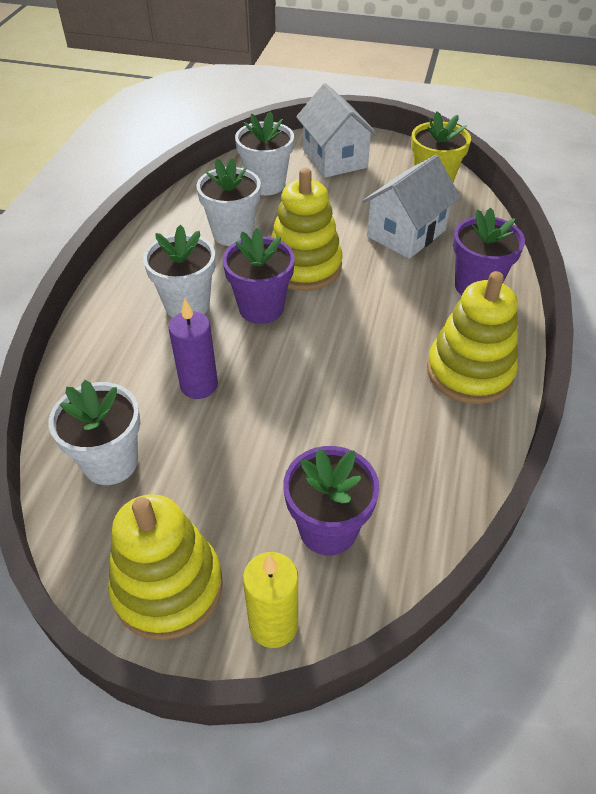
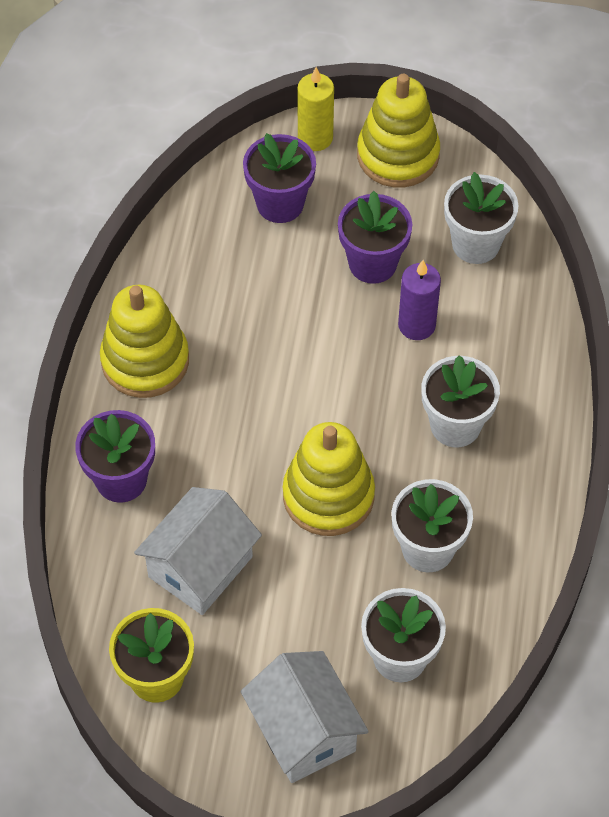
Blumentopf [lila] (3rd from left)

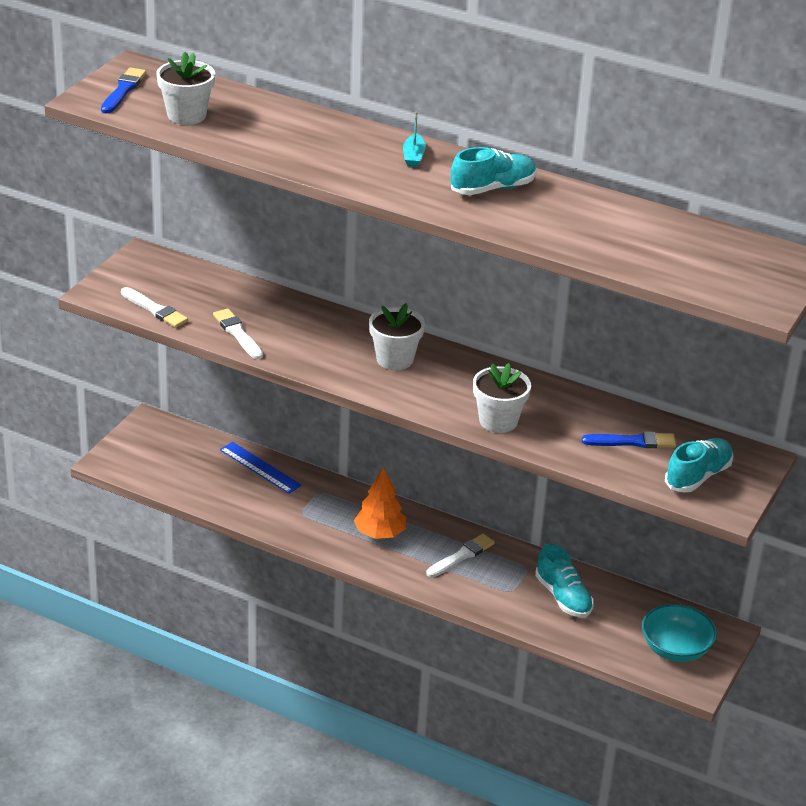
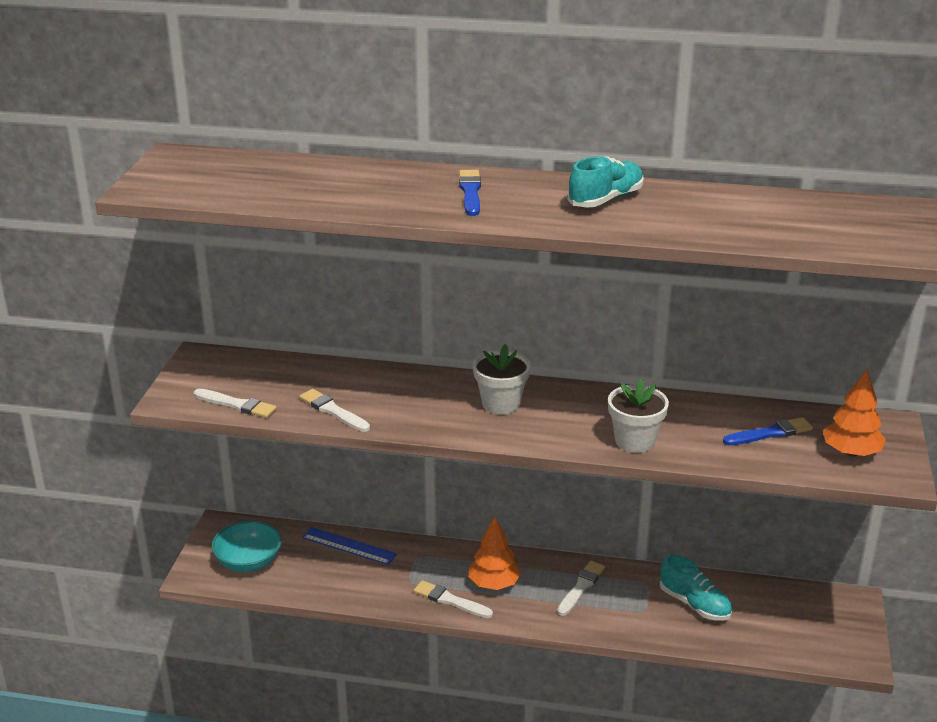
Blumentopf [weiß] (1st from left in the first image); Boot [türkis]; Pinsel [weiß] (3rd from left); Pinsel [blau] (1st from left); Schüssel [türkis]; Baum [orange] (2nd from left)

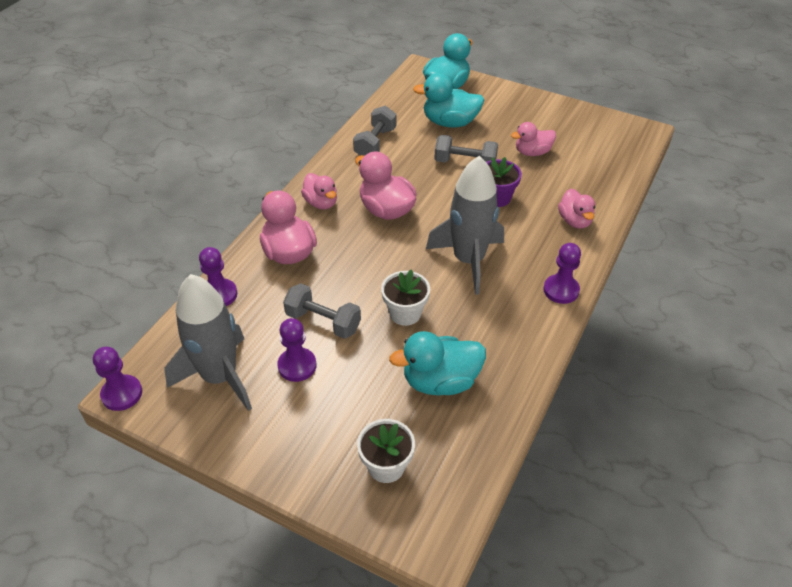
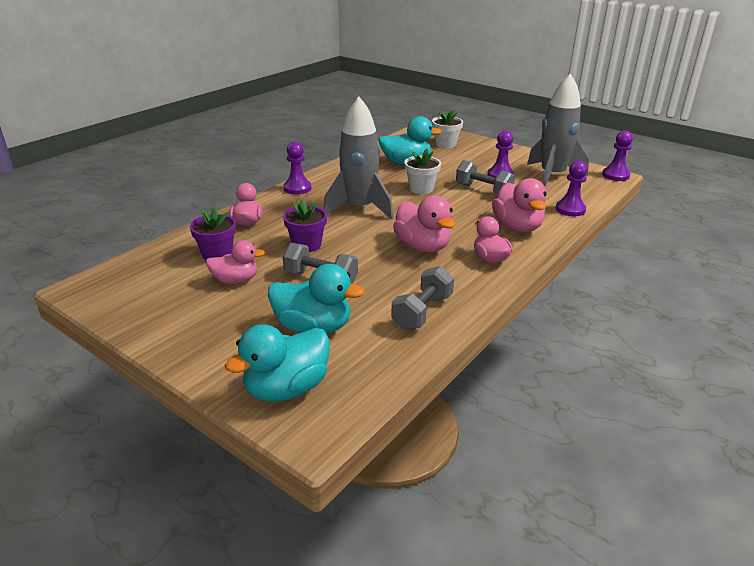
Blumentopf [lila] (1st from left)

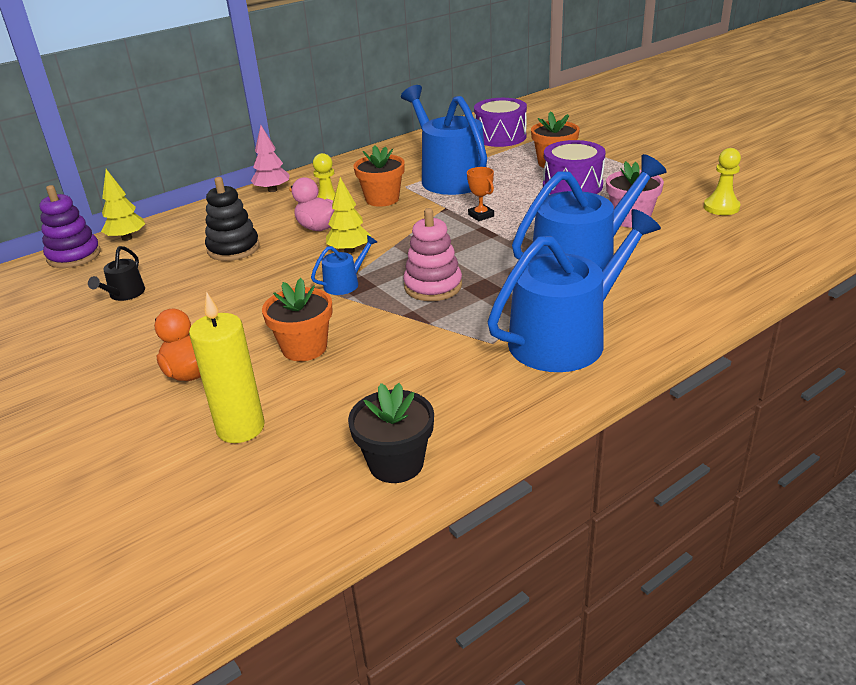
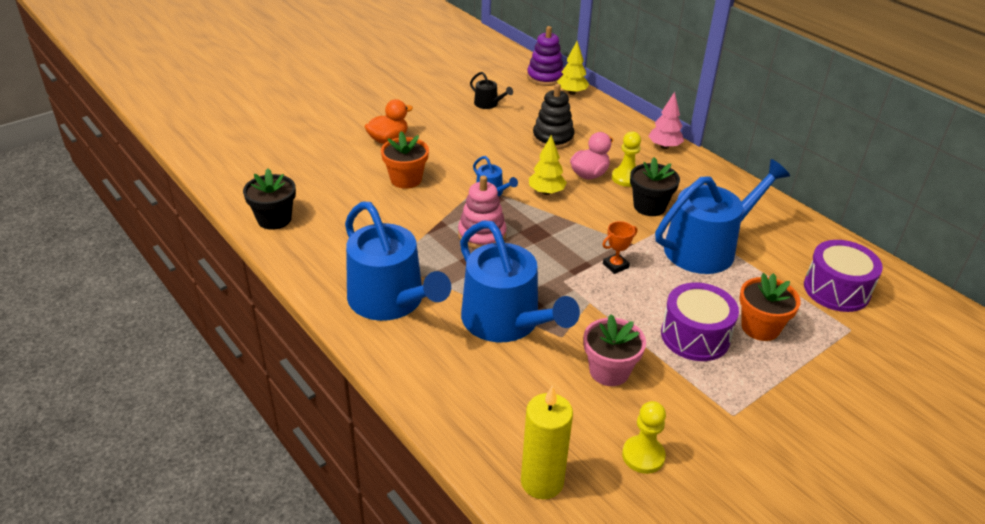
Kerze [gelb]; Blumentopf [schwarz] (2nd from left); Gießkanne [schwarz]

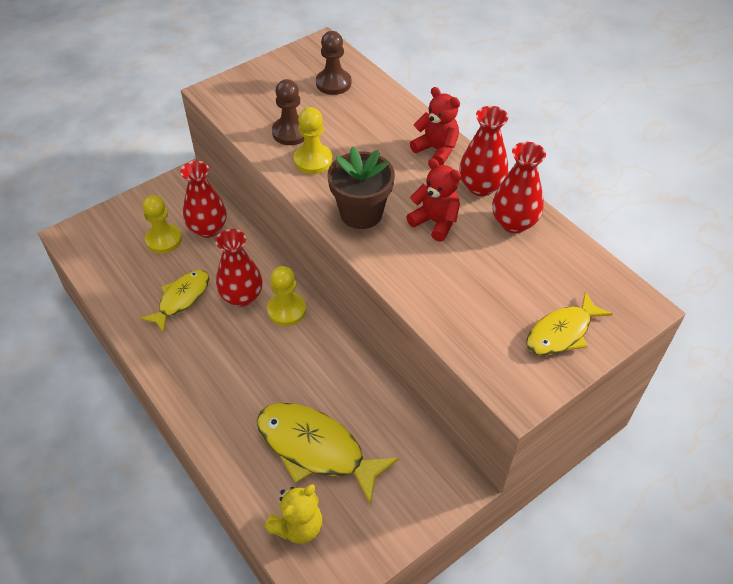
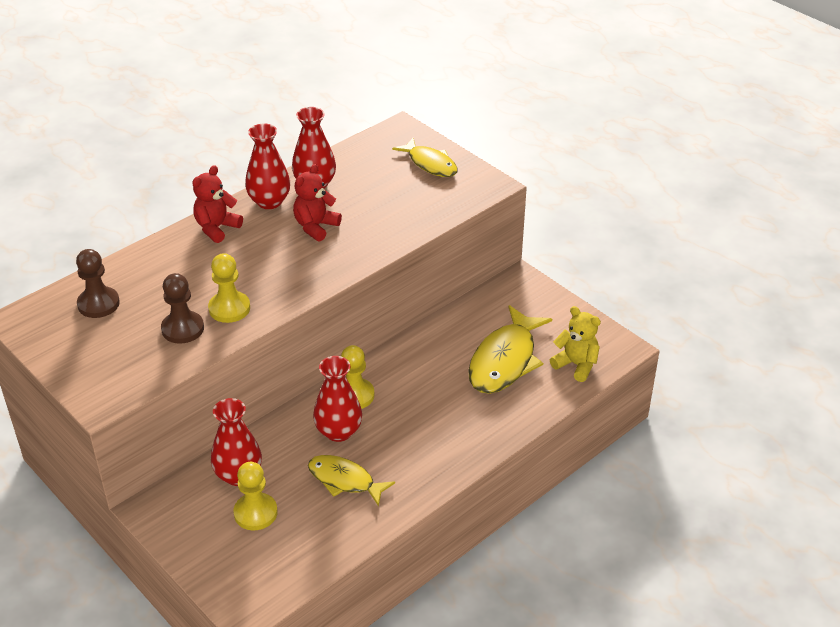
Blumentopf [braun]

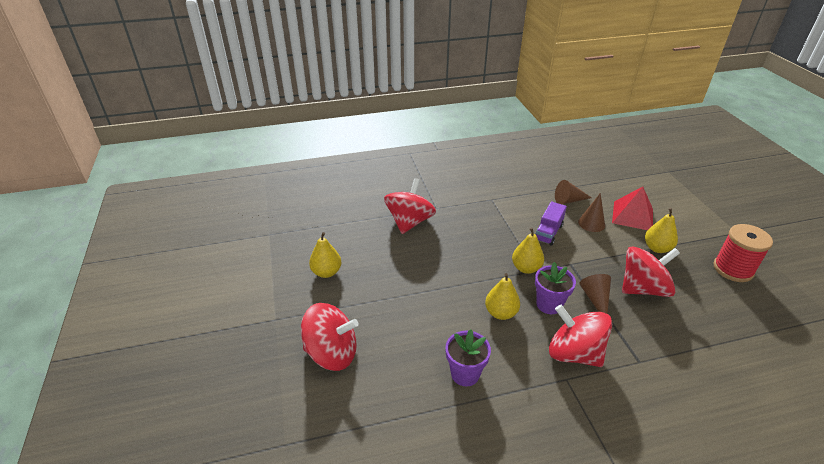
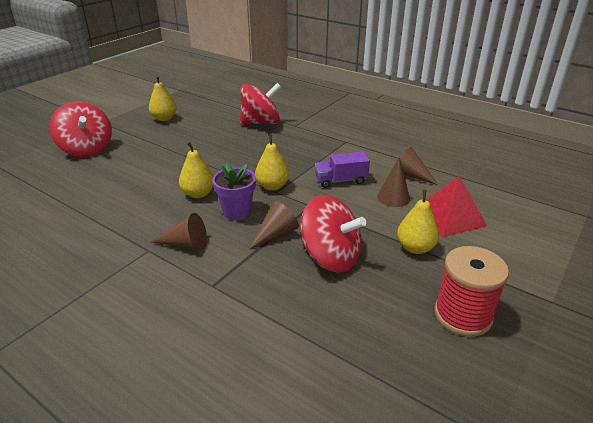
Blumentopf [lila] (1st from left in the first image); Kegel [braun] (1st from left)

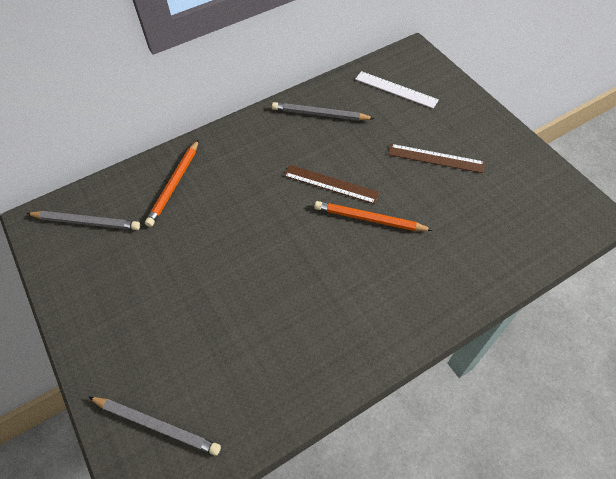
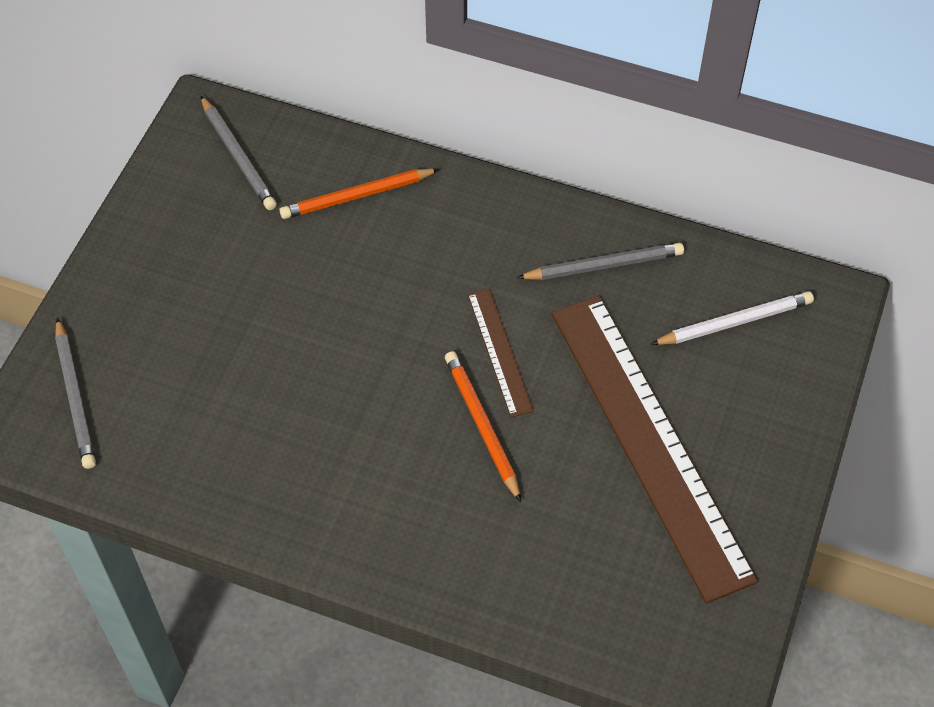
Bleistift [weiß]; Bleistift [grau] (3rd from left); Lineal [braun] (2nd from left)

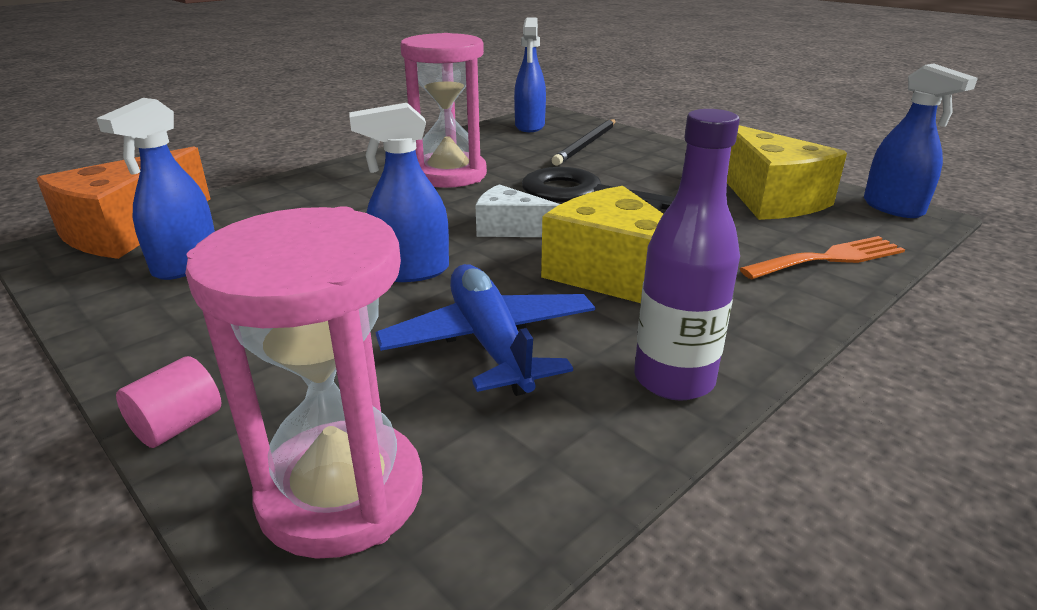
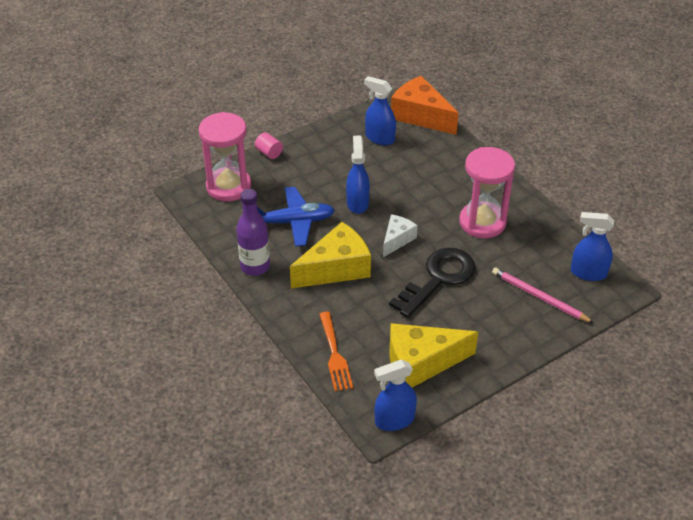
Bleistift [rosa]

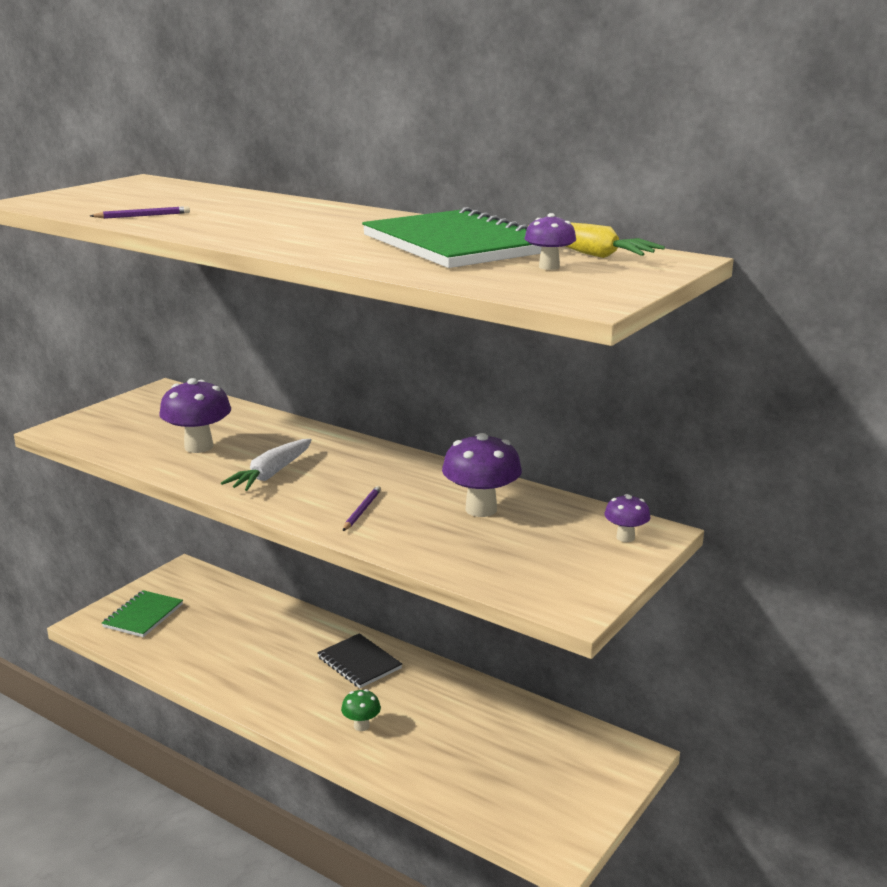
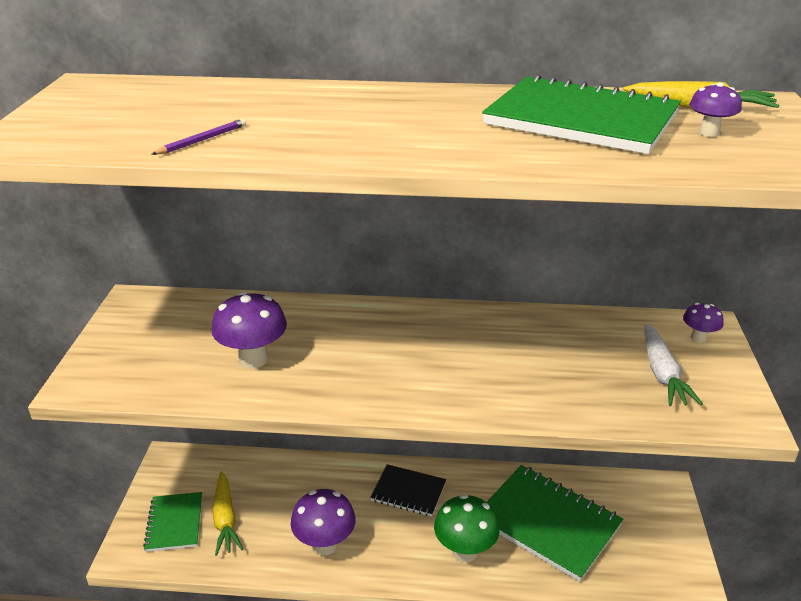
Bleistift [lila] (2nd from left in the first image); Karotte [gelb] (1st from left); Notizbuch [grün] (2nd from left); Karotte [weiß]; Pilz [lila] (2nd from left); Pilz [grün]

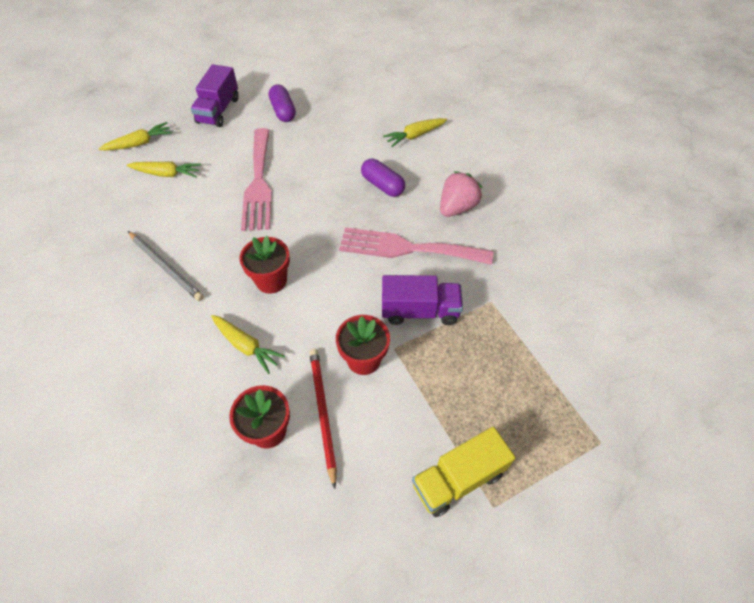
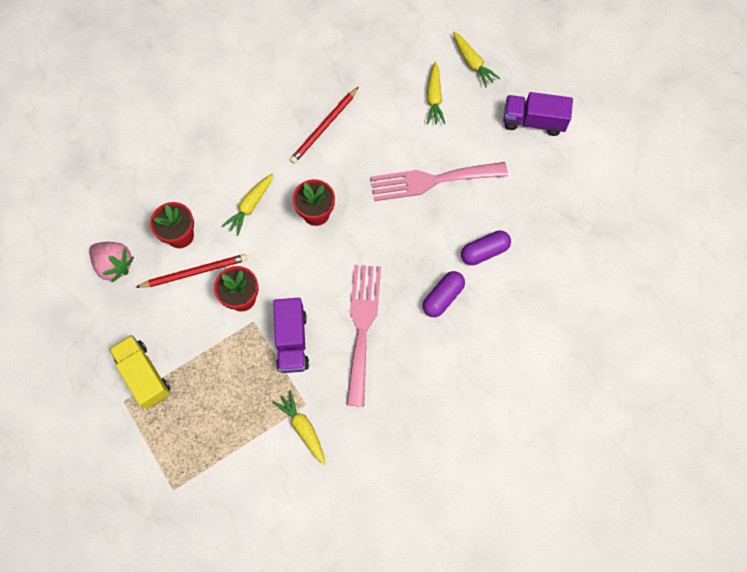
Kapsel [lila] (2nd from left); Karotte [gelb] (2nd from left); Erdbeere [rosa]; Bleistift [rot] (2nd from left)

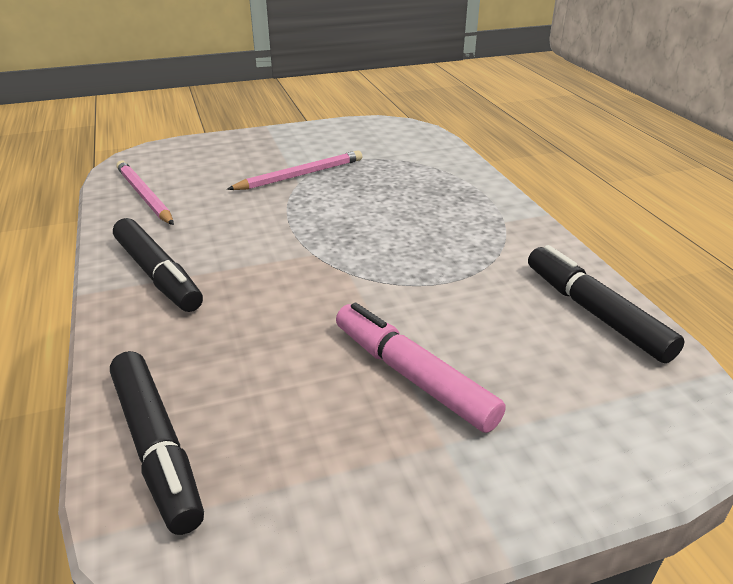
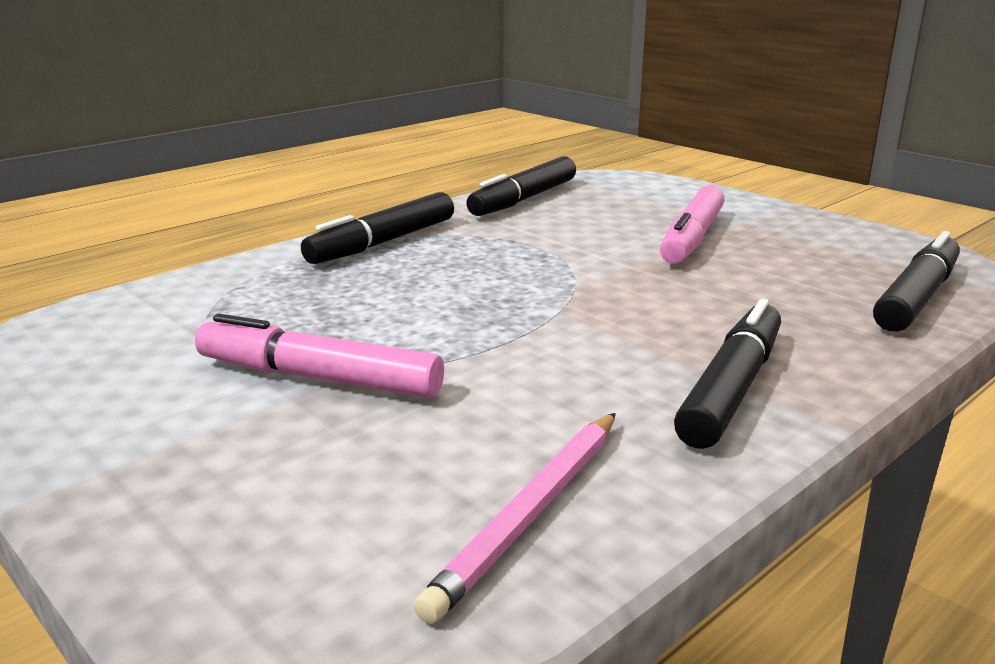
Filzstift [schwarz] (1st from left); Filzstift [rosa] (1st from left)

